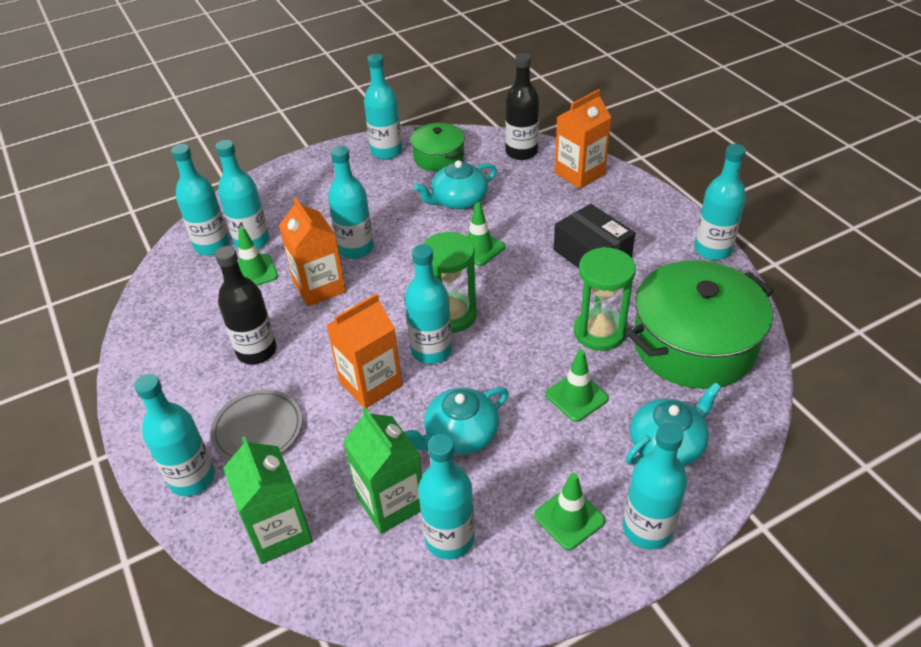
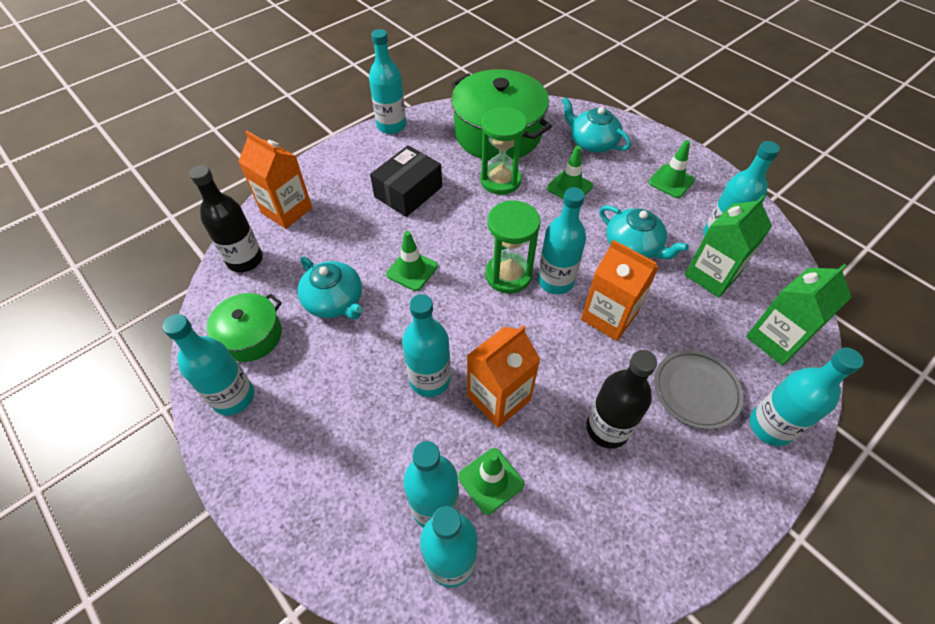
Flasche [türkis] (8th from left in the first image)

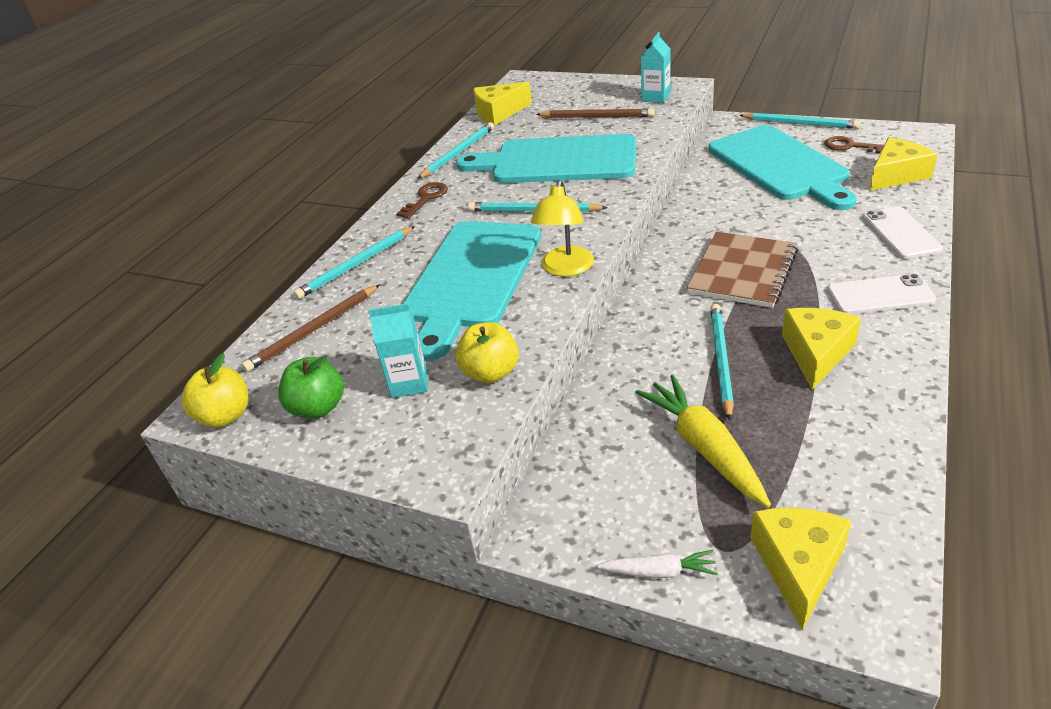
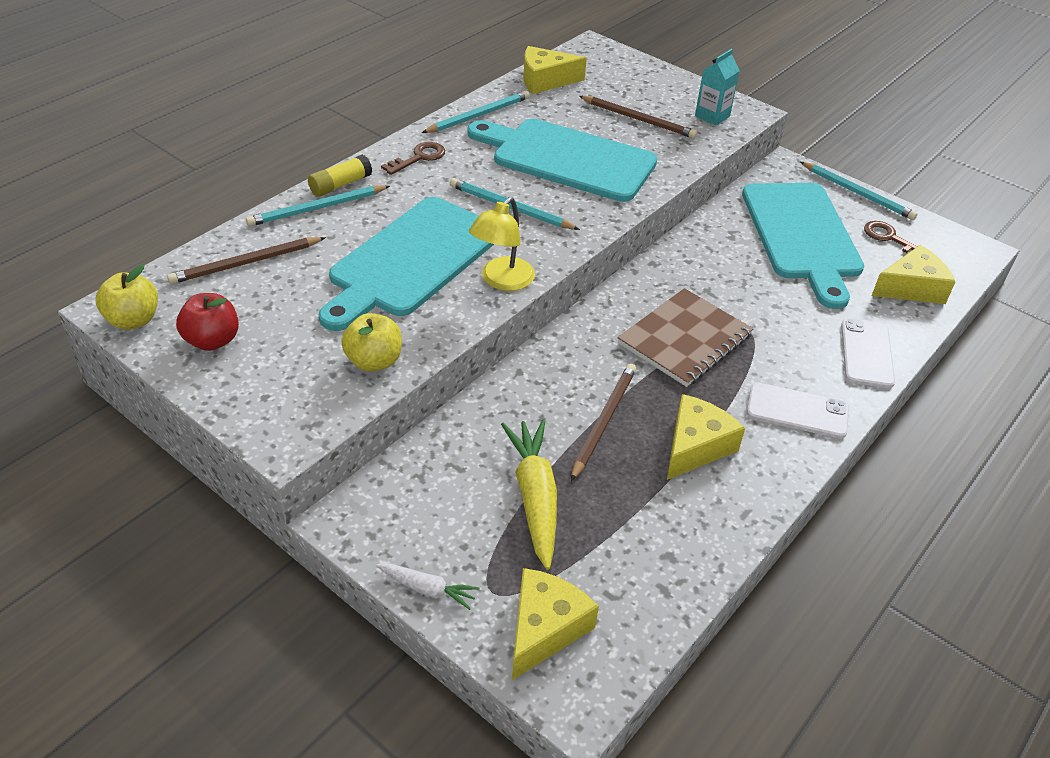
Getränkekarton [türkis] (1st from left in the first image); Klebestift [gelb]; Apfel [rot]; Bleistift [braun] (2nd from left)

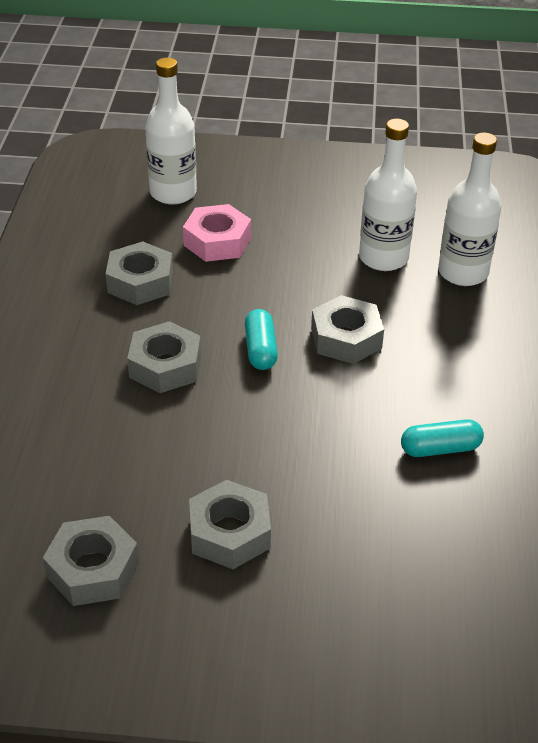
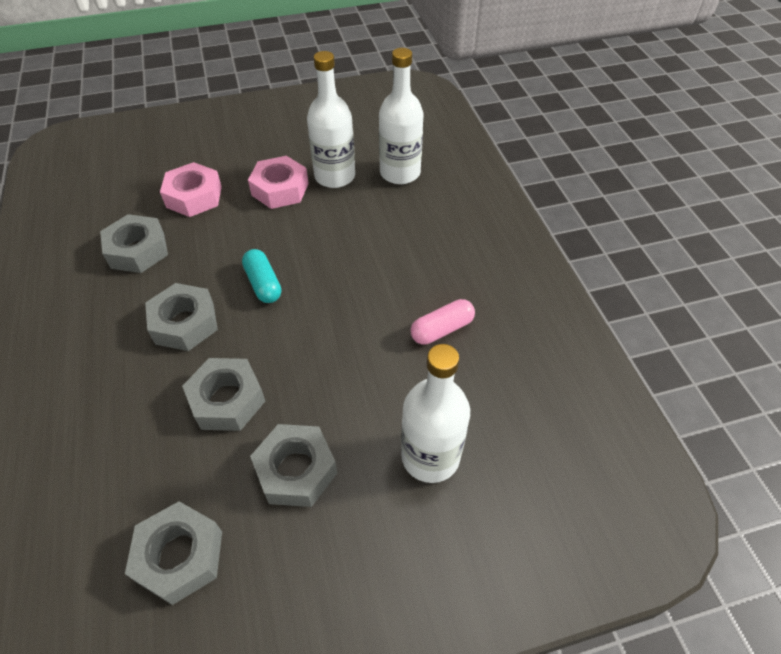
Sechskantmutter [rosa] (2nd from left); Flasche [weiß] (3rd from left); Sechskantmutter [grau] (4th from left); Kapsel [rosa]

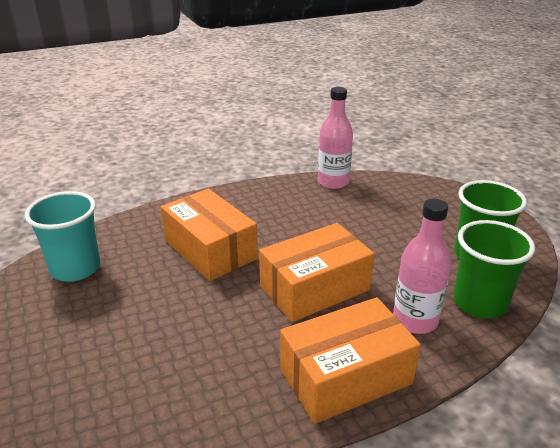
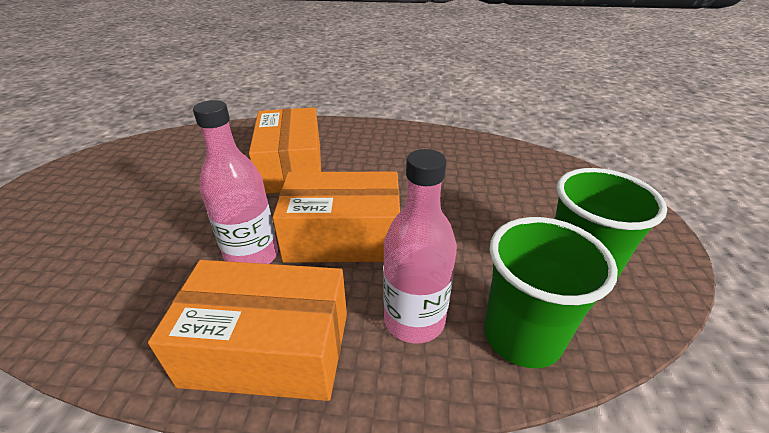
Becher [türkis]; Flasche [rosa] (1st from left)

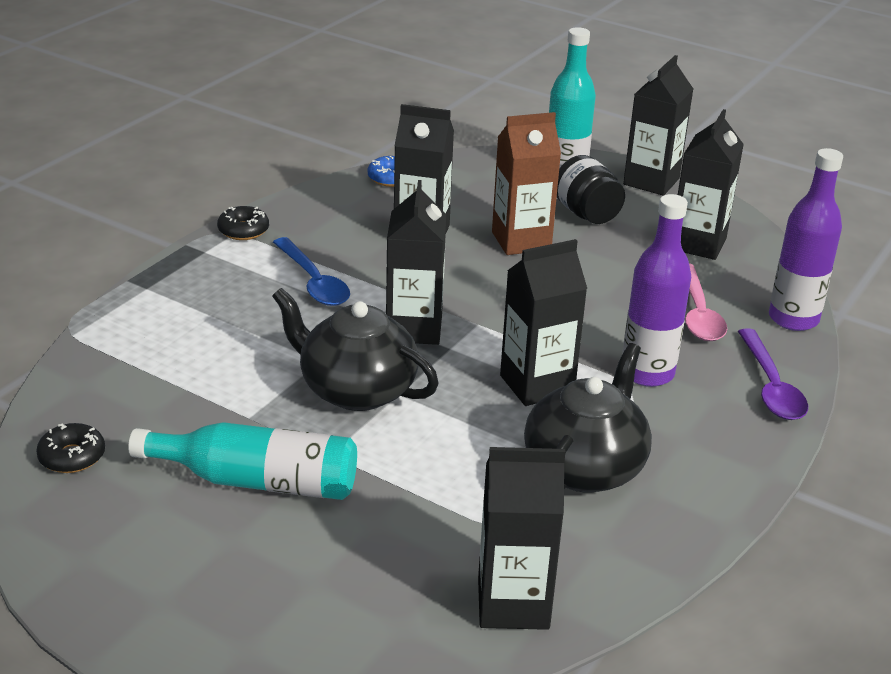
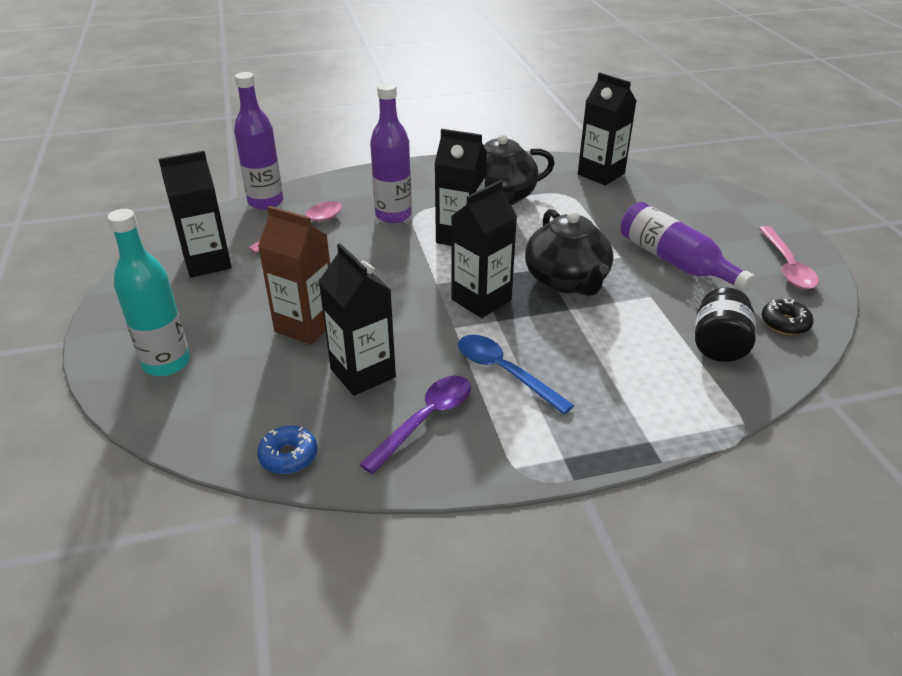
Donut [schwarz] (2nd from left in the first image); Getränkekarton [schwarz] (5th from left in the first image); Löffel [rosa] (2nd from left); Einmachglas [schwarz]; Löffel [lila]; Flasche [lila] (3rd from left); Löffel [blau]

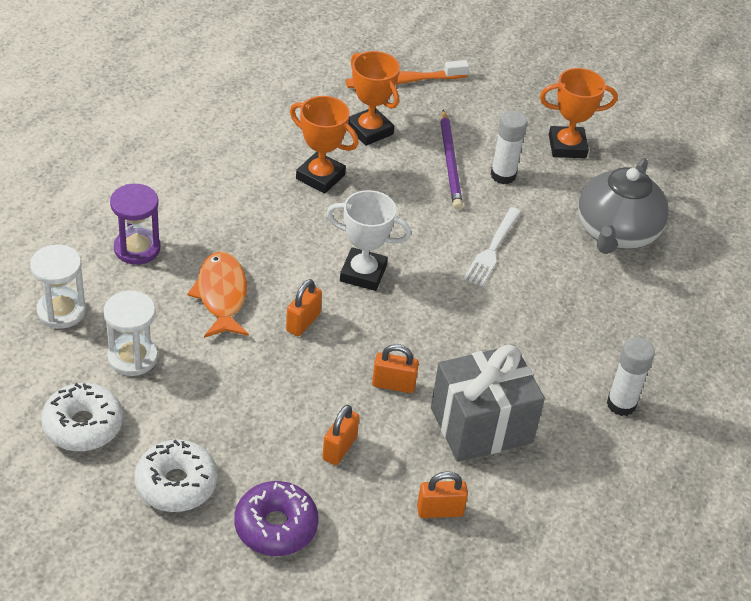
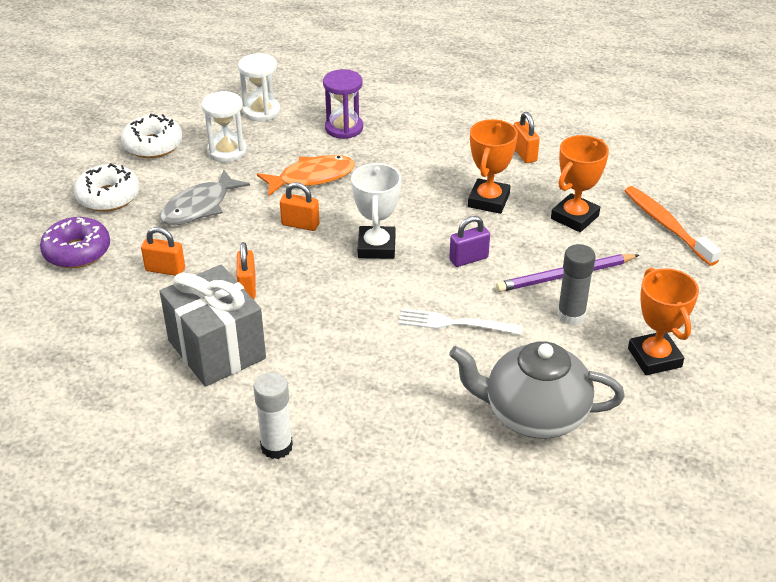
Fisch [grau]; Vorhängeschloss [lila]; Vorhängeschloss [orange] (4th from left); Klebestift [grau]

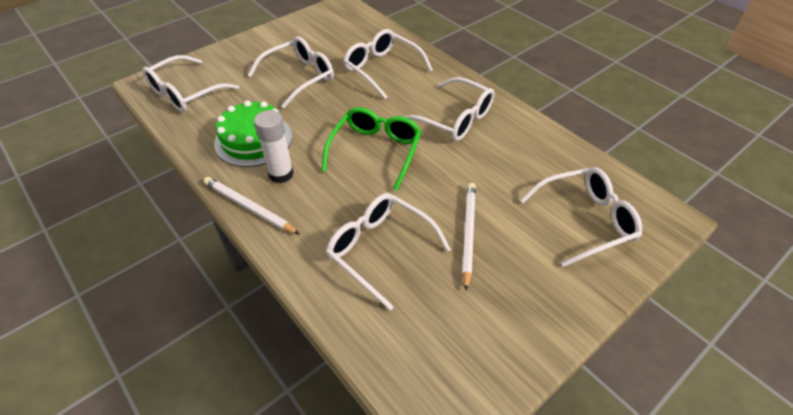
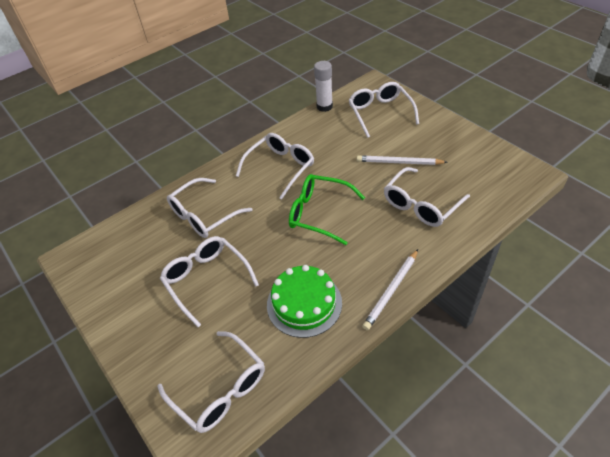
Klebestift [weiß]

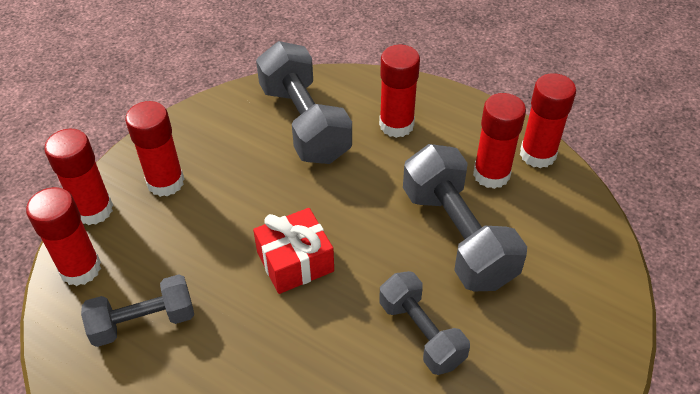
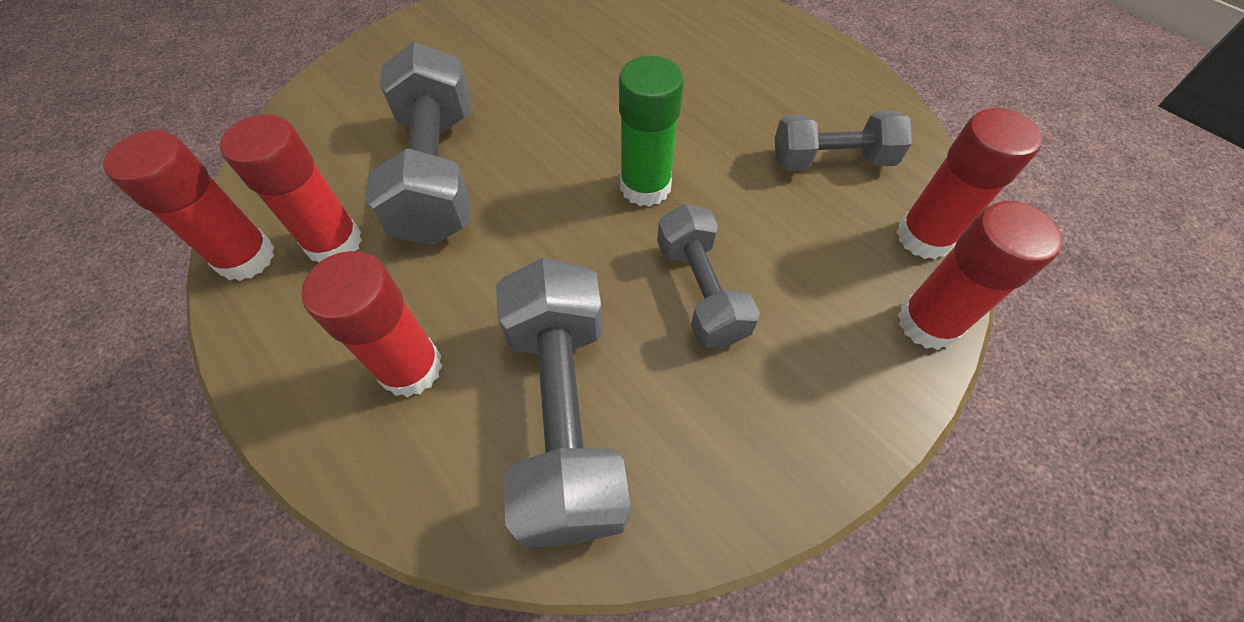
Klebestift [rot] (3rd from left in the first image); Hantel [grau] (3rd from left); Klebestift [grün]

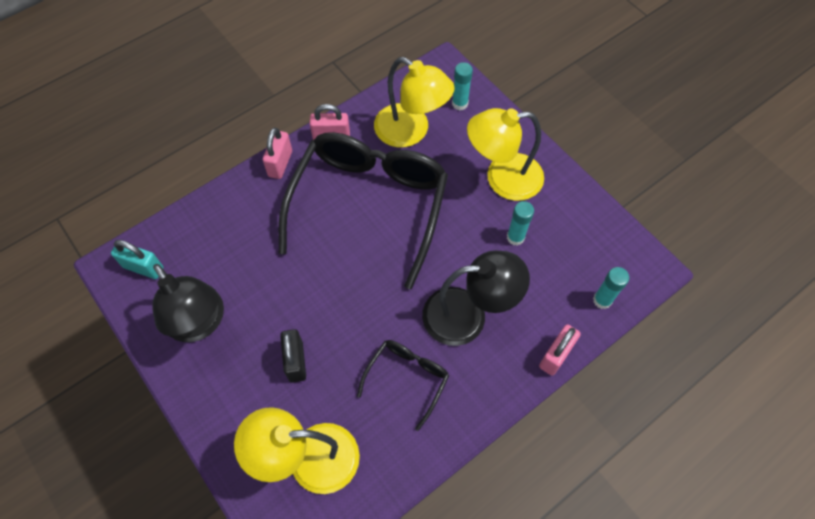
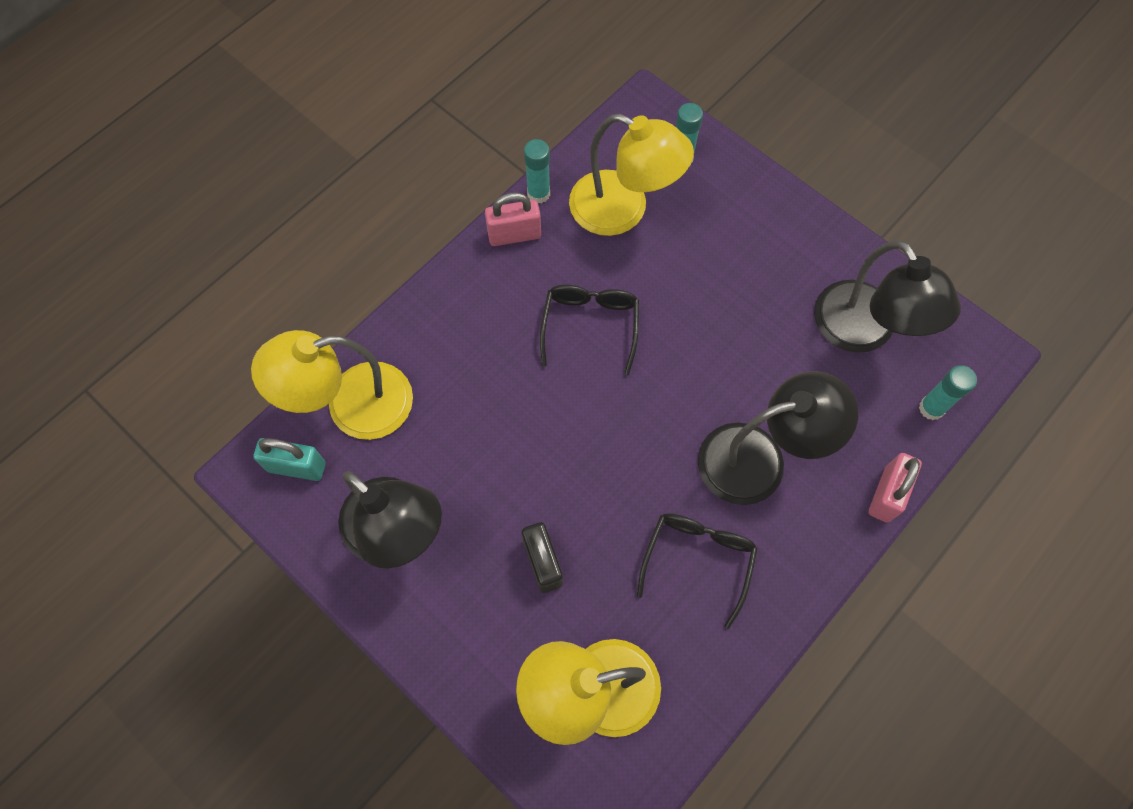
Vorhängeschloss [rosa] (1st from left in the first image); Lampe [schwarz] (3rd from left); Lampe [gelb] (1st from left); Klebestift [türkis] (1st from left); Brille [schwarz] (1st from left)

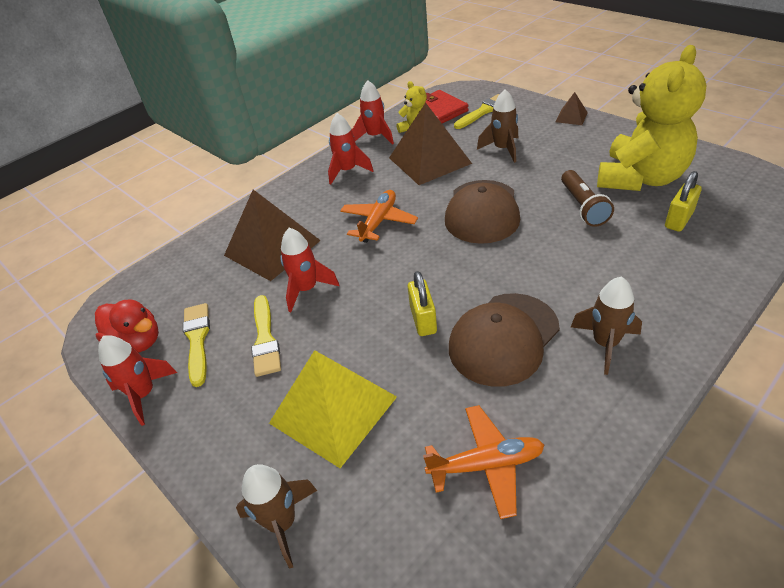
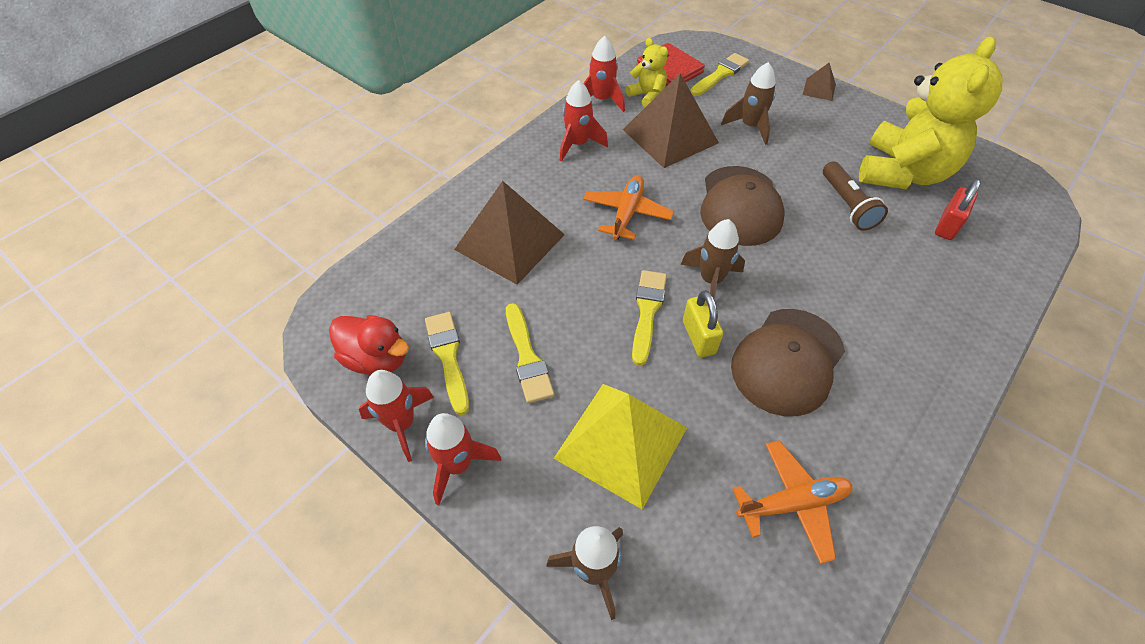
Pinsel [gelb] (3rd from left); Rakete [rot] (2nd from left); Rakete [braun] (2nd from left); Vorhängeschloss [rot]

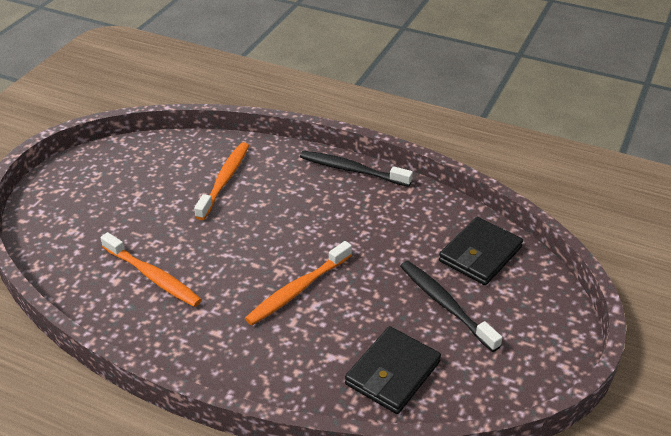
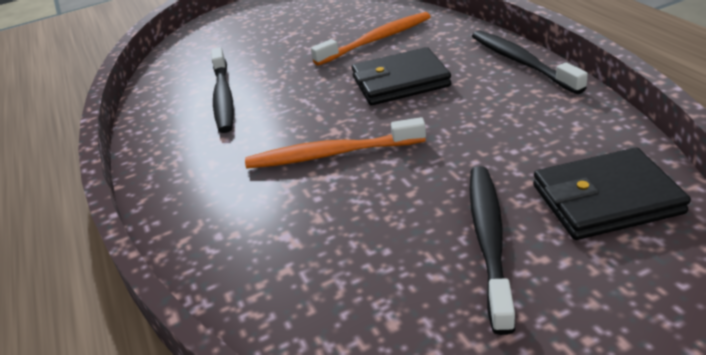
Geldbörse [schwarz] (1st from left); Zahnbürste [schwarz] (1st from left)

